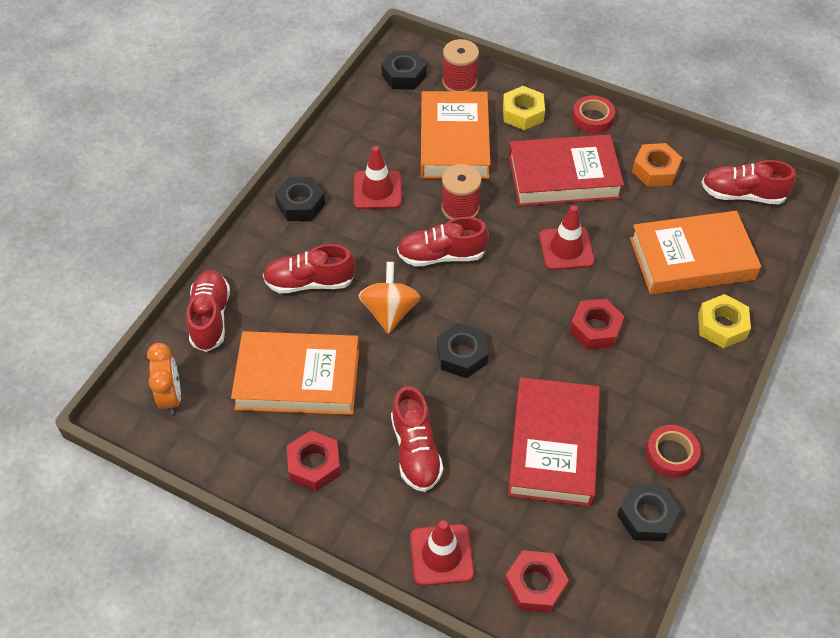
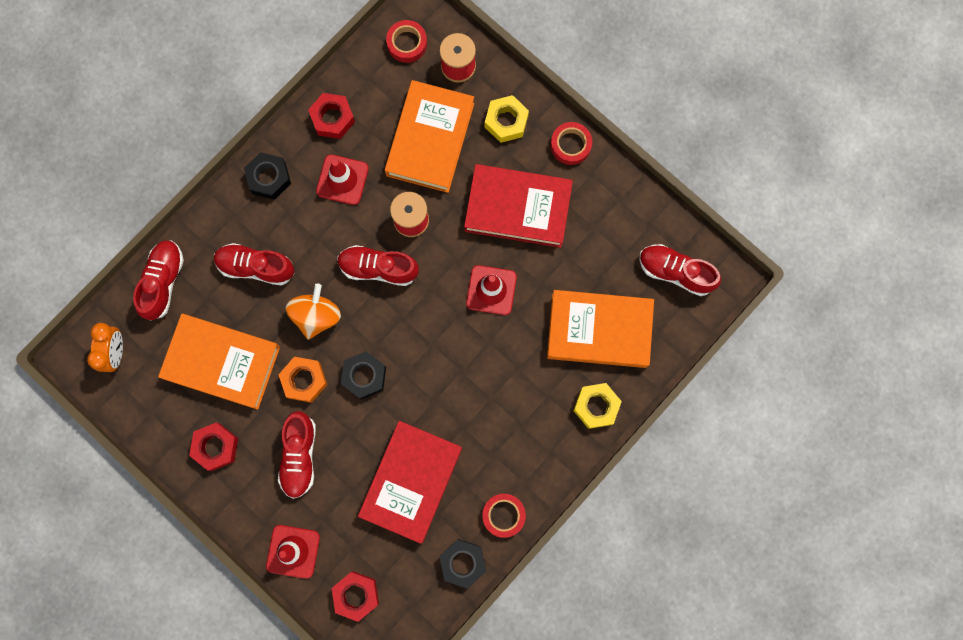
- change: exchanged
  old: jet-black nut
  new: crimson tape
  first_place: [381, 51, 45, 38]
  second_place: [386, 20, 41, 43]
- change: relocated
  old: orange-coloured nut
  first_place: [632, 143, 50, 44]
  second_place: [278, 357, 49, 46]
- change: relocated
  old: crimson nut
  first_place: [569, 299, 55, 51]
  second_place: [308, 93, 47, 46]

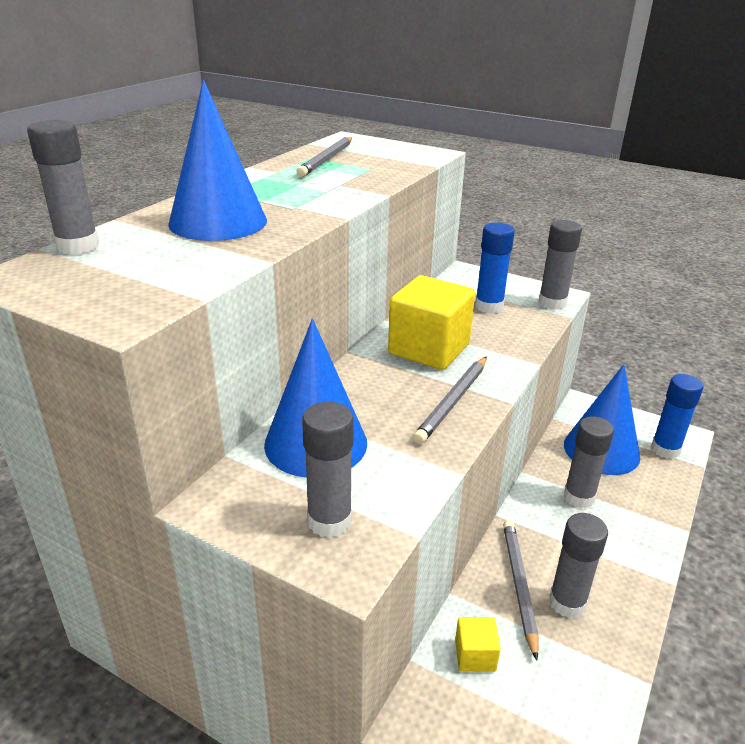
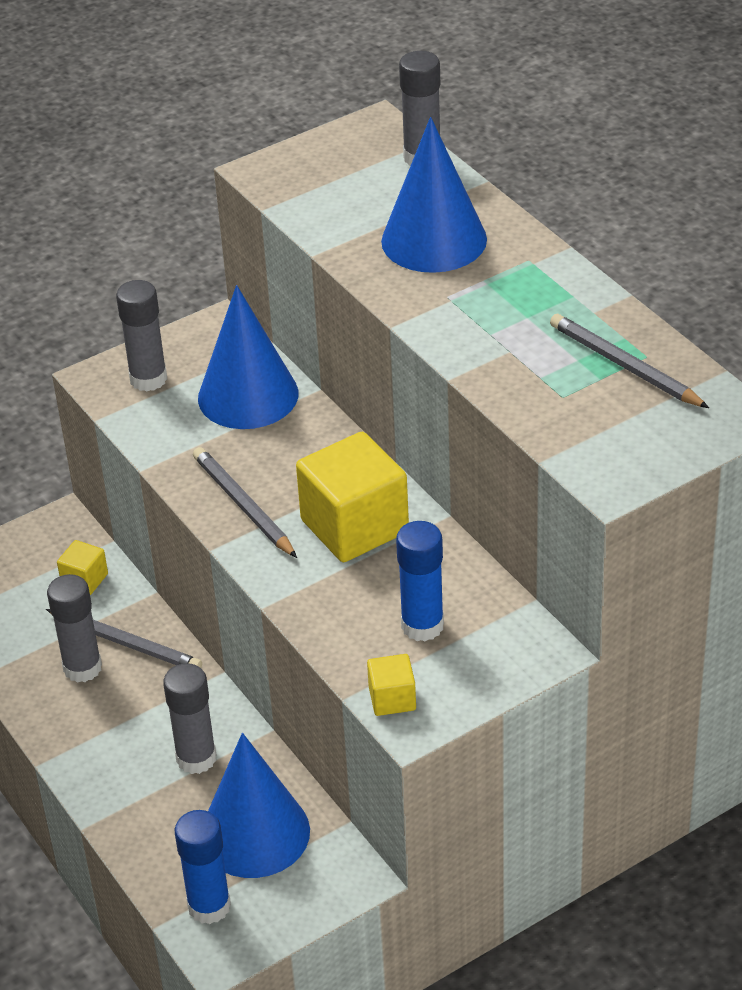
- change: exchanged
  old: grey stick of glue
  new: yellow cube
  first_place: [538, 220, 44, 90]
  second_place: [367, 654, 49, 62]

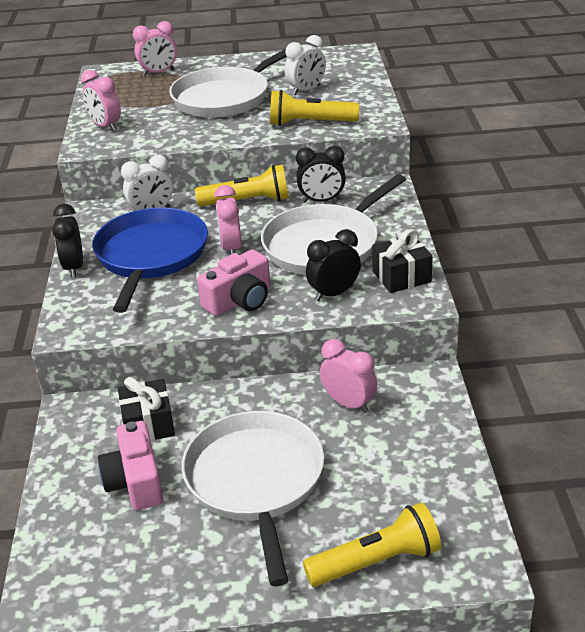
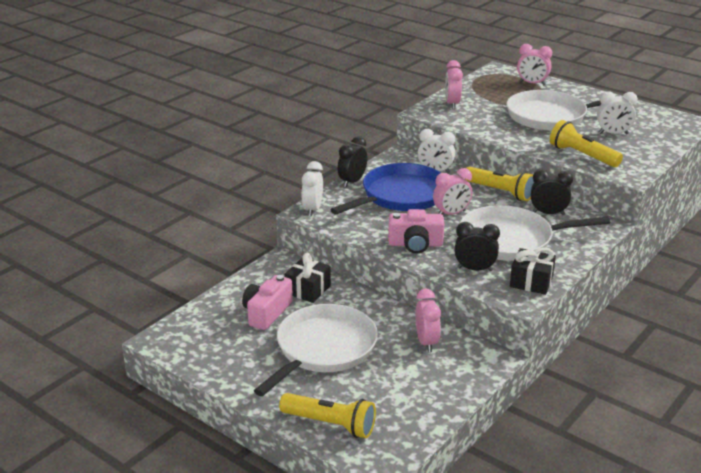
- change: spun
  old: jet-black bedside clock
  first_place: [296, 146, 50, 56]
  second_place: [531, 169, 42, 46]
  degrees: 150
- change: spun
  old: rose-pink bedside clock
  first_place: [214, 185, 27, 70]
  second_place: [433, 168, 39, 47]
  degrees: -150
- change: appeared
  new: pure white bedside clock
  second_place: [302, 161, 21, 56]

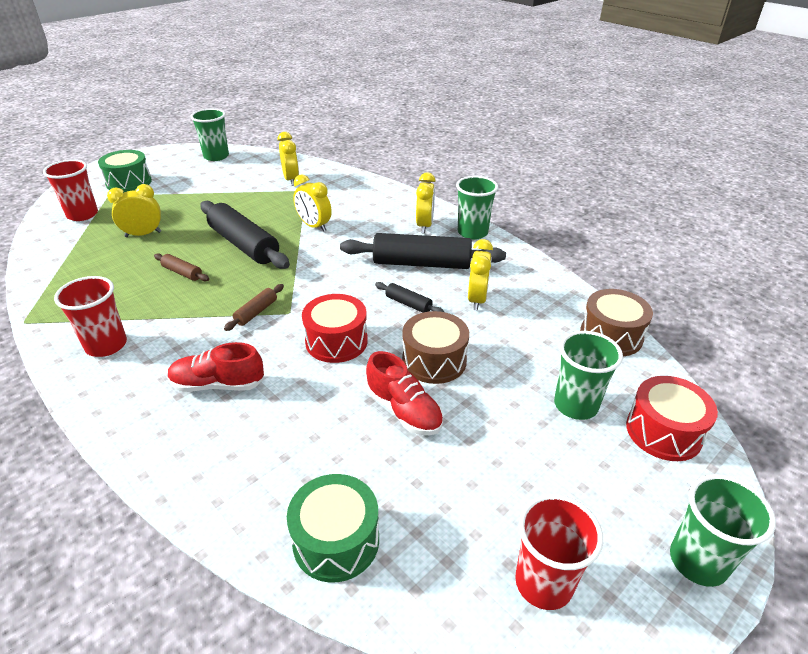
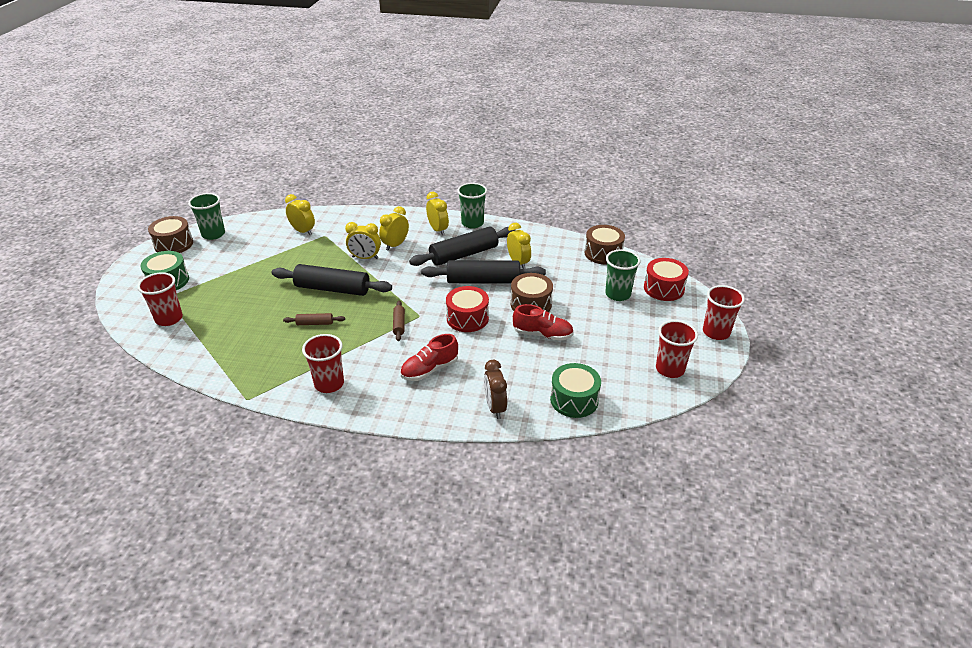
- change: relocated
  old: yellow bedside clock
  first_place: [107, 184, 54, 53]
  second_place: [379, 206, 30, 45]
- change: size
  old: jet-black dough roller
  first_place: [375, 282, 69, 31]
  second_place: [421, 260, 125, 24]
  factor: 2.17
- change: colour
  old: green beaker
  new: crimson beaker
  first_place: [670, 474, 106, 113]
  second_place: [703, 285, 42, 55]
- change: appeared
  new: russet snare drum
  second_place: [148, 216, 45, 37]
- change: appeared
  new: russet bedside clock
  second_place: [484, 360, 23, 59]

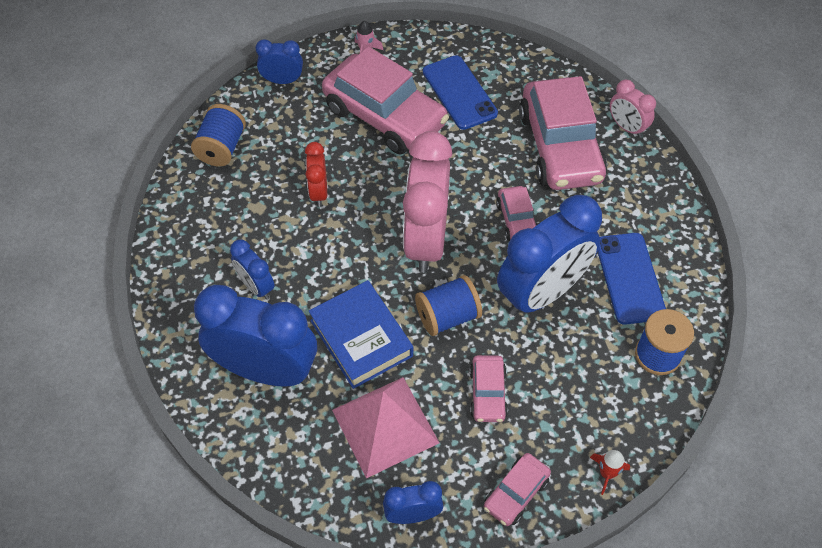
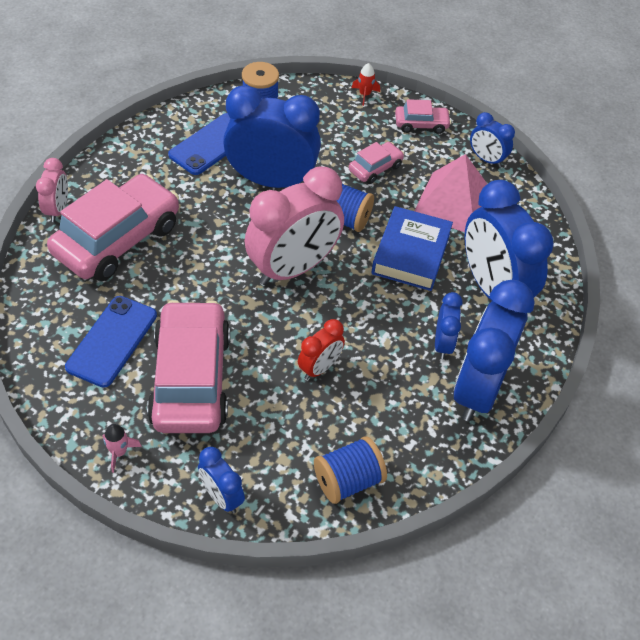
- change: missing
  old: rose-pink automobile
  first_place: [496, 186, 41, 55]
- change: appeared
  new: royal blue bedside clock
  second_place: [454, 280, 81, 141]

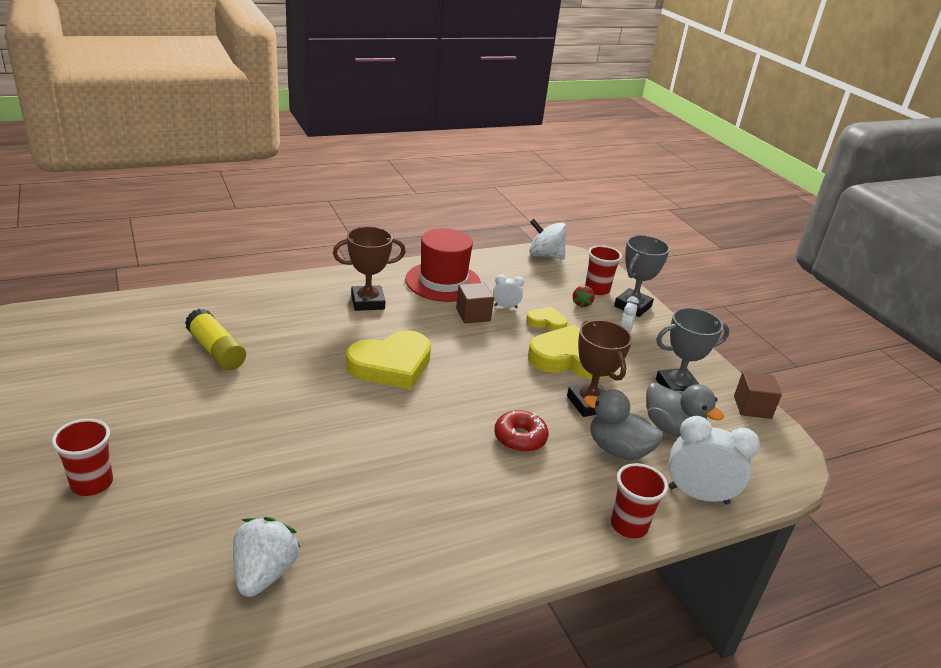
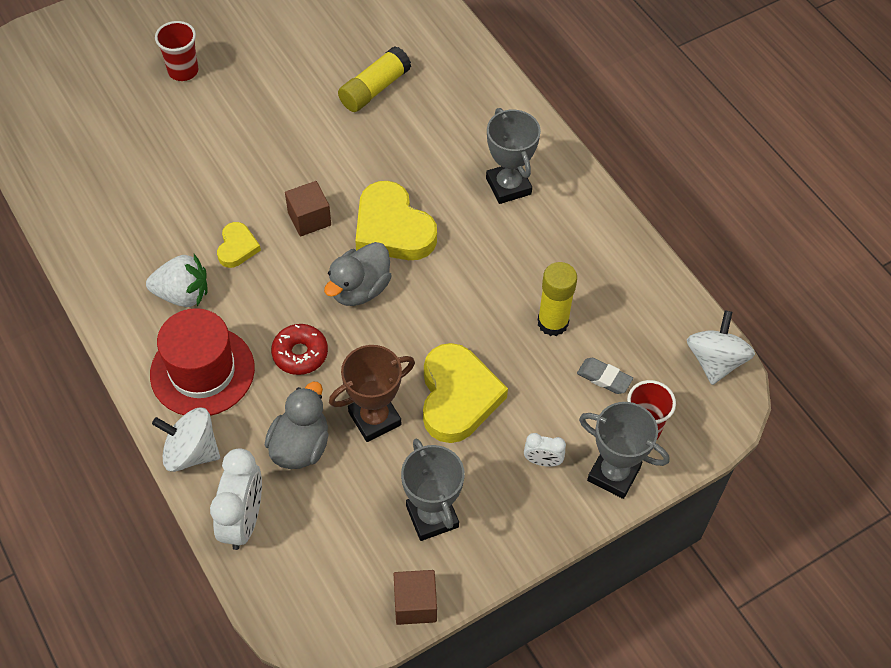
- change: colour
  old: russet prize cup
  new: grey prize cup
  first_place: [333, 226, 73, 85]
  second_place: [486, 108, 55, 96]
- change: relocated
  old: crimson top hat
  first_place: [405, 228, 76, 74]
  second_place: [150, 308, 105, 108]
- change: exchanged
  old: pure white bedside clock
  new: yellow stick of glue
  first_place: [493, 274, 31, 34]
  second_place: [538, 262, 39, 74]
- change: relocated
  old: russet cube
  first_place: [456, 283, 38, 40]
  second_place: [285, 181, 46, 56]
- change: missing
  old: crimson toy strawberry
  first_place: [573, 286, 22, 22]
- change: relocated
  old: yellow love heart
  first_place: [526, 306, 42, 25]
  second_place: [217, 222, 44, 46]
- change: relocated
  old: grey toy duck
  first_place: [646, 383, 78, 54]
  second_place: [324, 242, 68, 64]
- change: exchanged
  old: crimson beaker
  new: pure white toy top
  first_place: [611, 463, 57, 75]
  second_place: [152, 408, 68, 64]
- change: relocated
  old: pure white toy strawberry
  first_place: [233, 517, 68, 80]
  second_place: [146, 254, 62, 53]
- change: appeared
  new: grey eraser
  second_place: [577, 358, 56, 36]

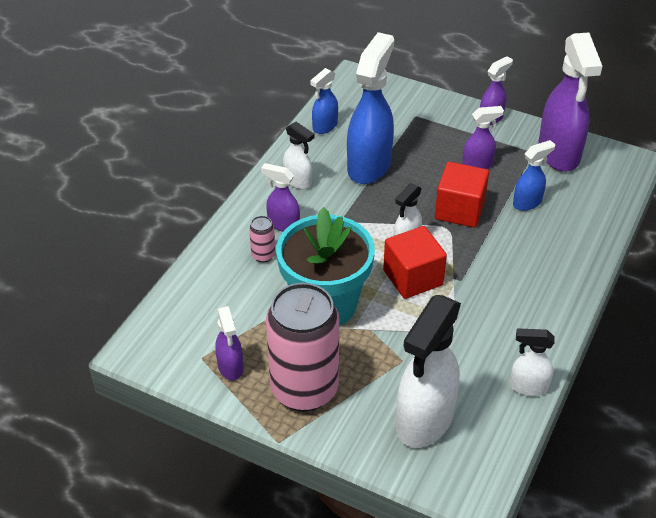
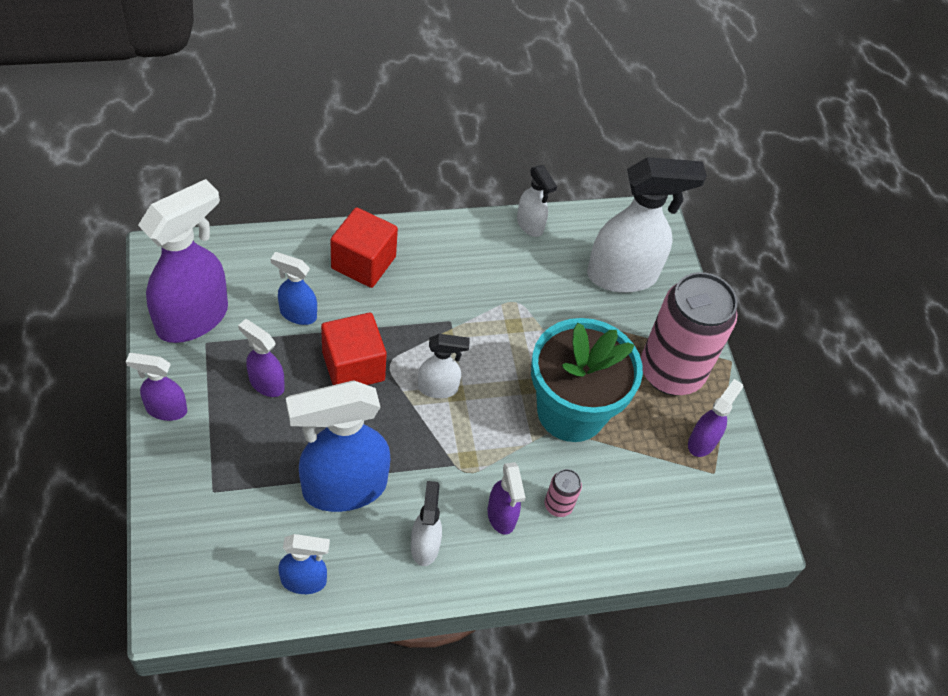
- change: relocated
  old: crimson cube
  first_place: [383, 226, 64, 73]
  second_place: [330, 207, 68, 81]

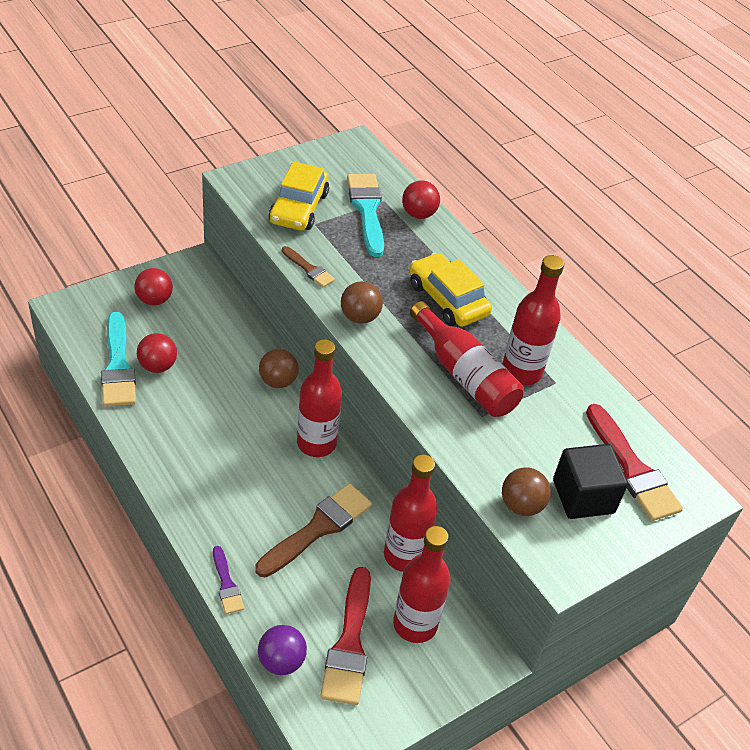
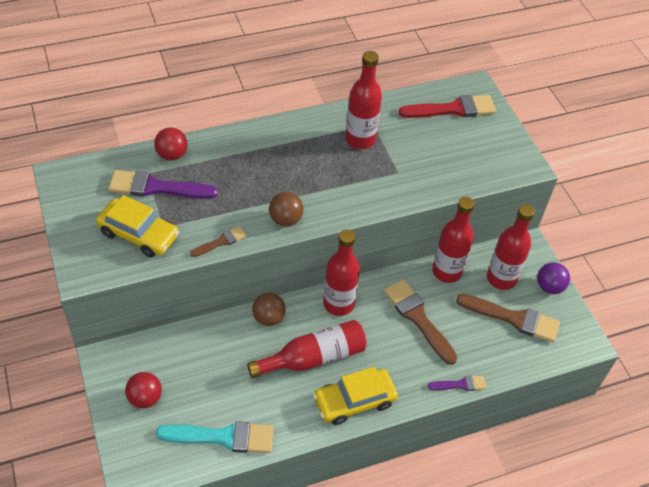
- change: colour
  old: teal paintbrush
  new: royal purple paintbrush
  first_place: [347, 174, 37, 83]
  second_place: [108, 170, 110, 29]
- change: relocated
  old: yellow automobile
  first_place: [409, 253, 83, 74]
  second_place: [313, 367, 85, 58]
- change: relocated
  old: crimson flask
  first_place: [410, 301, 114, 116]
  second_place: [247, 320, 120, 58]
- change: missing
  old: crimson play ball
  first_place: [137, 333, 40, 40]
- change: missing
  old: jet-black cube
  first_place: [553, 444, 75, 75]
- change: missing
  old: russet play ball
  first_place: [502, 467, 49, 49]
- change: colour
  old: crimson paintbrush
  new: russet paintbrush
  first_place: [321, 567, 50, 138]
  second_place: [456, 294, 104, 48]
- change: relocated
  old: royal purple play ball
  first_place: [258, 625, 49, 50]
  second_place: [537, 262, 33, 32]

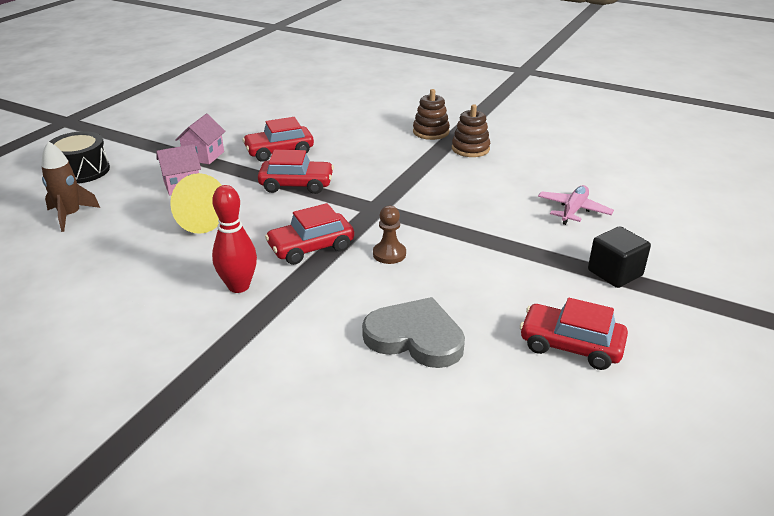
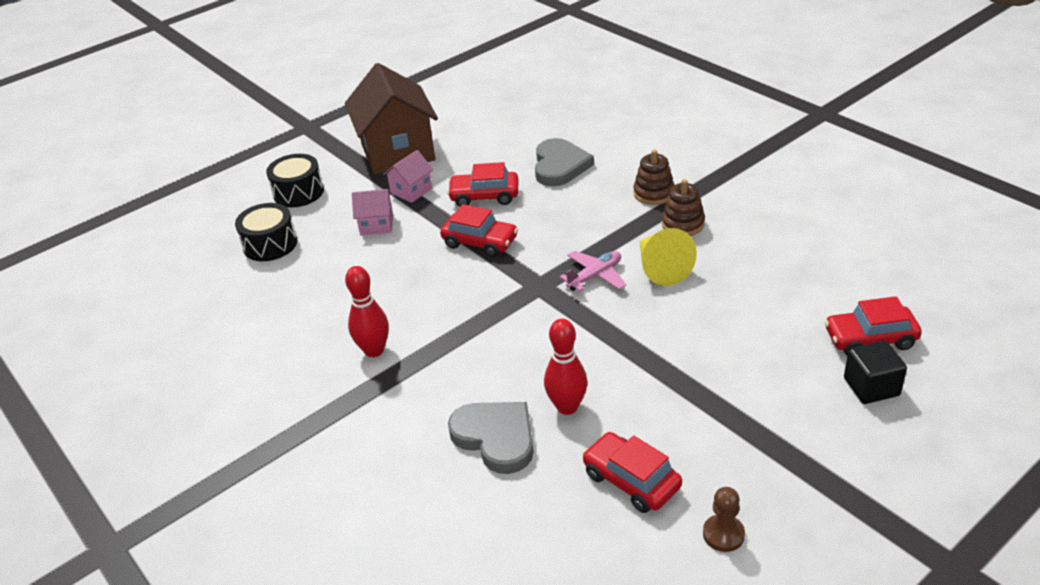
- change: exchanged
  old: russet toy rocket
  new: jet-black snare drum
  first_place: [41, 141, 59, 91]
  second_place: [235, 203, 62, 58]
- change: relocated
  old: yellow solid cone
  first_place: [170, 173, 52, 61]
  second_place: [640, 228, 57, 58]
- change: relocated
  old: rose-pink toy plane
  first_place: [538, 185, 76, 40]
  second_place: [560, 251, 66, 40]
- change: relocated
  old: crimson automobile
  first_place: [265, 203, 89, 62]
  second_place: [824, 296, 98, 59]
- change: relocated
  old: russet pawn
  first_place: [373, 206, 33, 58]
  second_place: [703, 487, 42, 65]
- change: relocated
  old: jet-black cube
  first_place: [588, 226, 63, 62]
  second_place: [844, 340, 63, 64]
- change: appeared
  new: russet toy house
  second_place: [345, 63, 93, 112]
- change: appeared
  new: grey love heart
  second_place: [535, 138, 59, 48]
- change: appeared
  new: crimson tenpin
  second_place: [544, 319, 44, 96]

